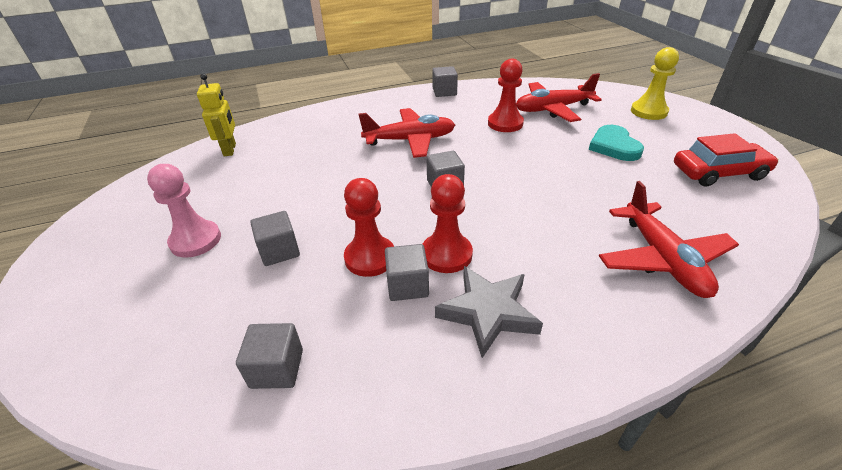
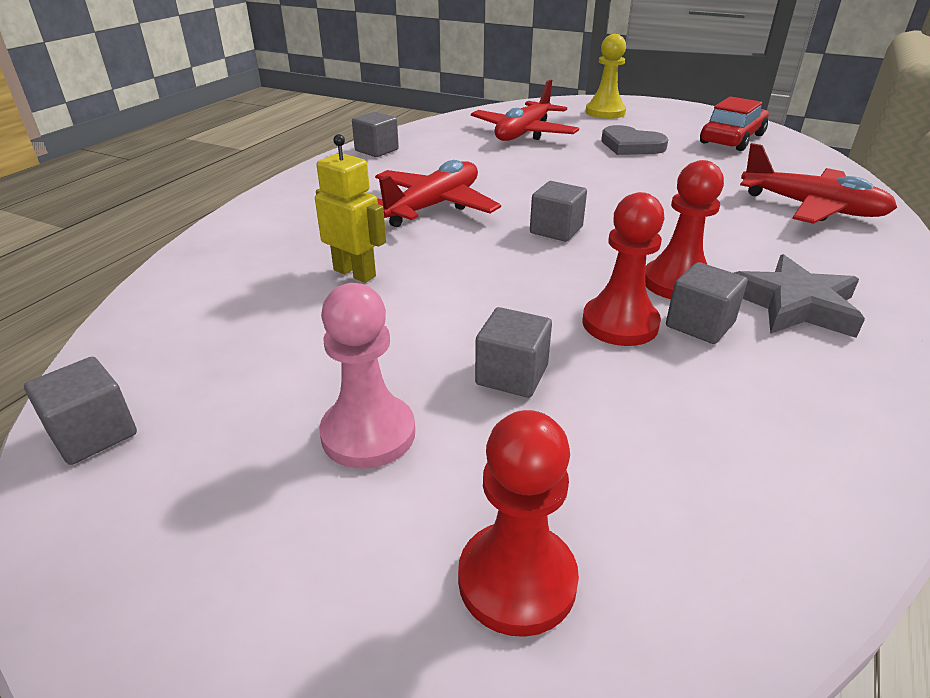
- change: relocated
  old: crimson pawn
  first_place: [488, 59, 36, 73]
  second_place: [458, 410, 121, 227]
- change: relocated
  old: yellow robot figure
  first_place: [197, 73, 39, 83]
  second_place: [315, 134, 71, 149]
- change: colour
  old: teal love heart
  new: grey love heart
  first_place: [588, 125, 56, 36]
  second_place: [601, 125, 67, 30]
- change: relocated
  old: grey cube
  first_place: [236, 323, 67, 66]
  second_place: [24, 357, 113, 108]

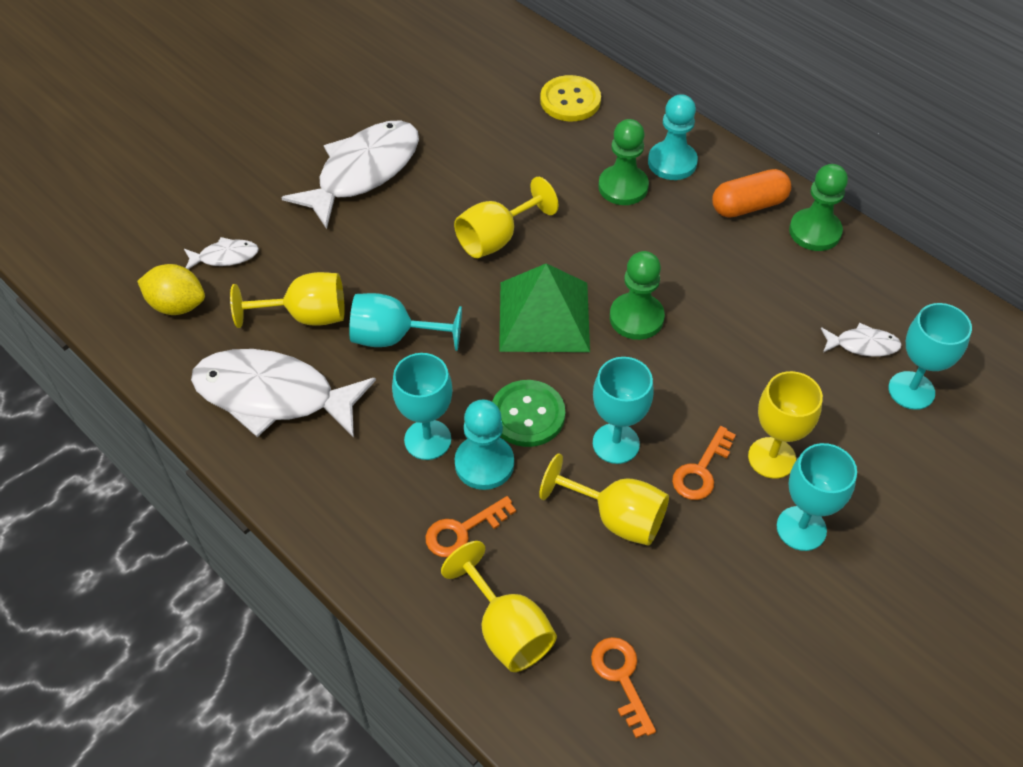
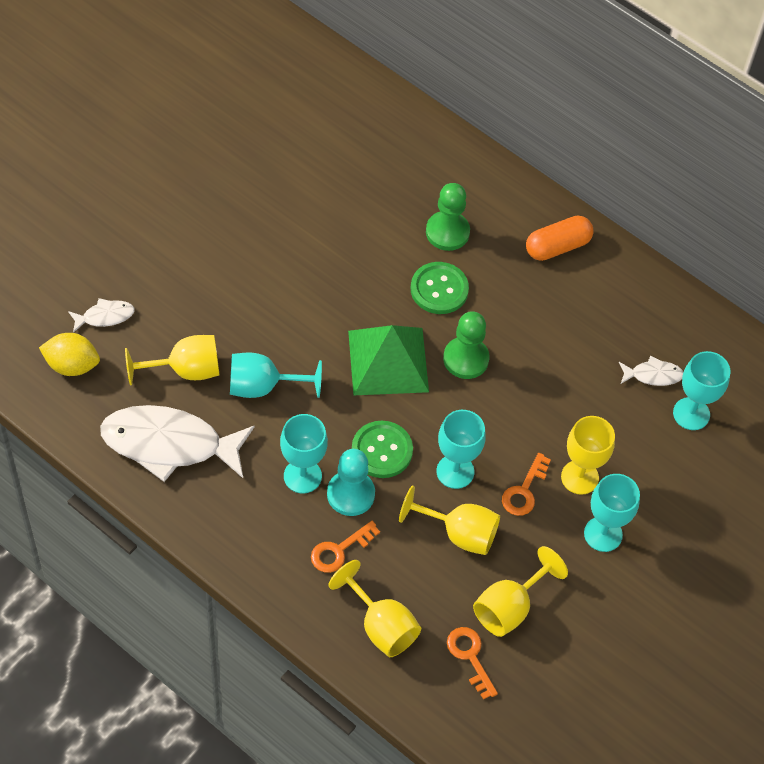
- change: missing
  old: yellow button
  first_place: [540, 75, 61, 46]
- change: missing
  old: teal pawn
  first_place: [648, 94, 50, 86]
- change: missing
  old: pure white fish figure
  first_place: [281, 120, 138, 109]
- change: missing
  old: green pawn
  first_place: [789, 164, 59, 87]
- change: relocated
  old: yellow goblet
  first_place: [454, 177, 105, 81]
  second_place: [473, 546, 95, 91]
- change: appeared
  new: green button
  second_place: [411, 262, 58, 52]

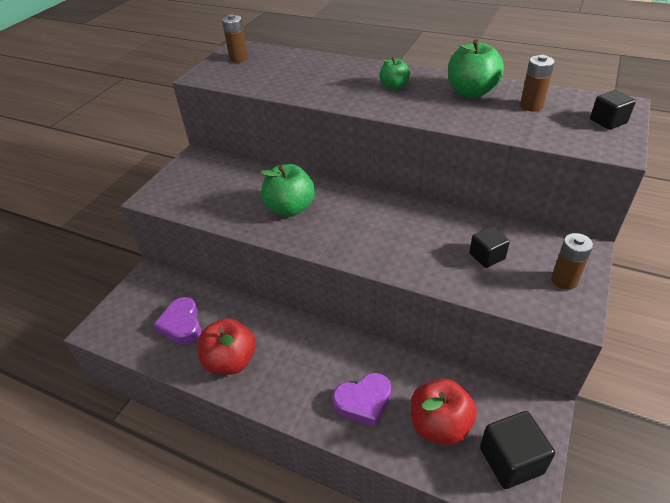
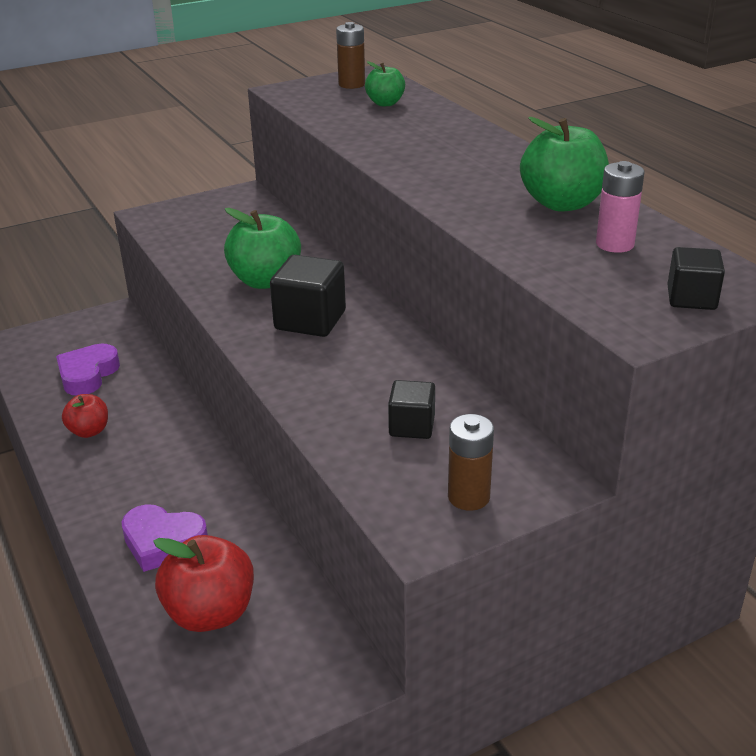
- change: colour
  old: russet battery
  new: rose-pink battery
  first_place: [520, 55, 35, 57]
  second_place: [596, 161, 49, 92]
- change: relocated
  old: green apple
  first_place: [380, 57, 30, 33]
  second_place: [365, 61, 40, 45]
- change: size
  old: crimson apple
  first_place: [198, 318, 58, 57]
  second_place: [62, 394, 46, 44]
  factor: 0.58
- change: relocated
  old: jet-black cube
  first_place: [480, 411, 75, 78]
  second_place: [270, 255, 76, 82]

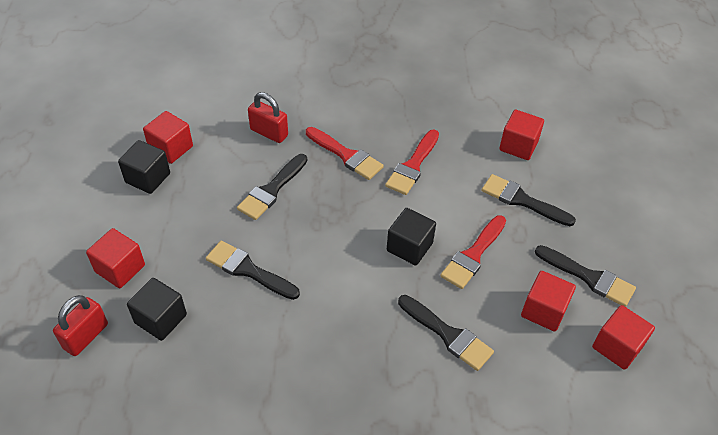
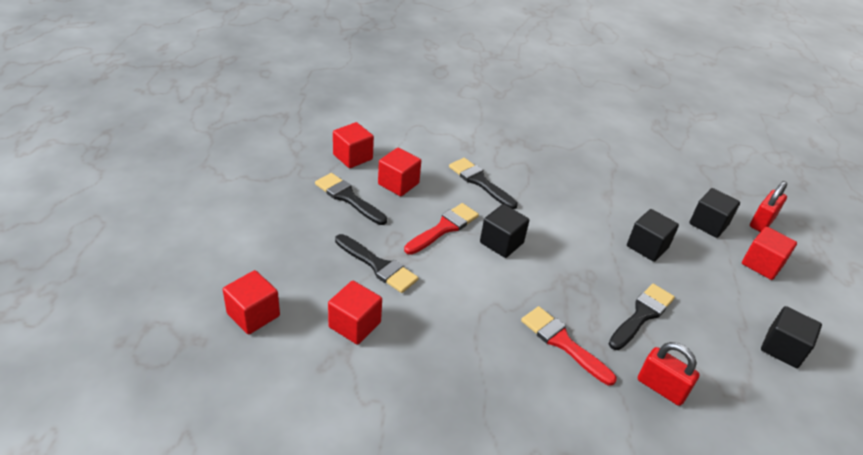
- change: relocated
  old: crimson cube
  first_place: [143, 111, 50, 53]
  second_place: [223, 270, 57, 64]
- change: missing
  old: crimson paintbrush
  first_place: [385, 130, 54, 65]
- change: exchanged
  old: jet-black paintbrush
  new: jet-black cube
  first_place: [206, 241, 94, 59]
  second_place: [627, 209, 52, 53]

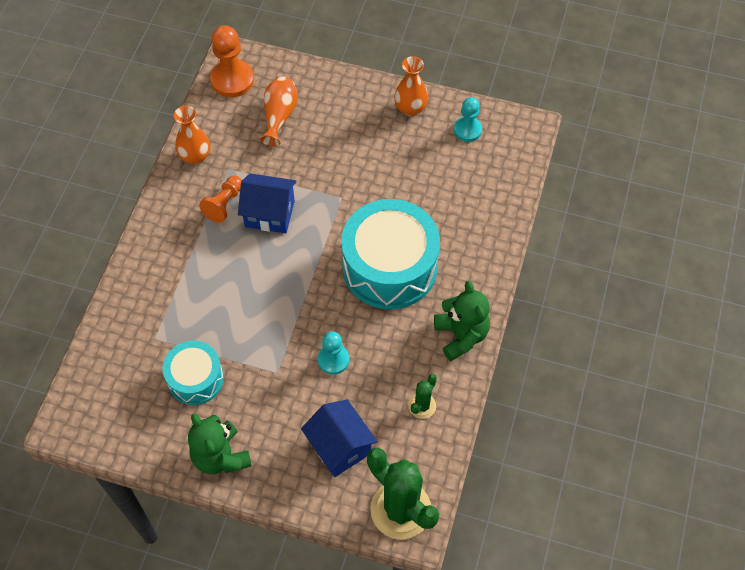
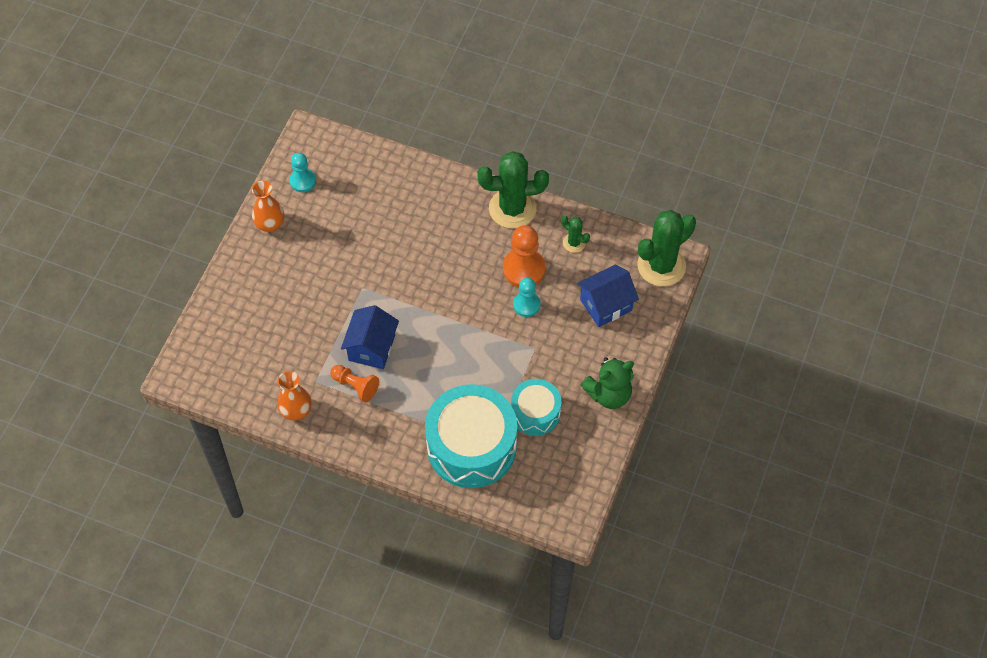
- change: relocated
  old: orange-coloured pawn
  first_place: [210, 25, 44, 72]
  second_place: [503, 225, 43, 62]
- change: missing
  old: orange-coloured vase
  first_place: [260, 77, 38, 69]
- change: relocated
  old: teal snare drum
  first_place: [341, 199, 99, 110]
  second_place: [425, 384, 92, 104]
- change: exchanged
  old: green stuffed bear
  new: green prickly plant
  first_place: [434, 281, 56, 80]
  second_place: [477, 151, 72, 78]

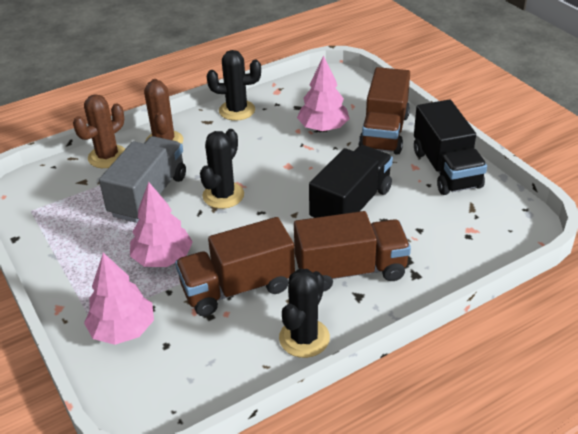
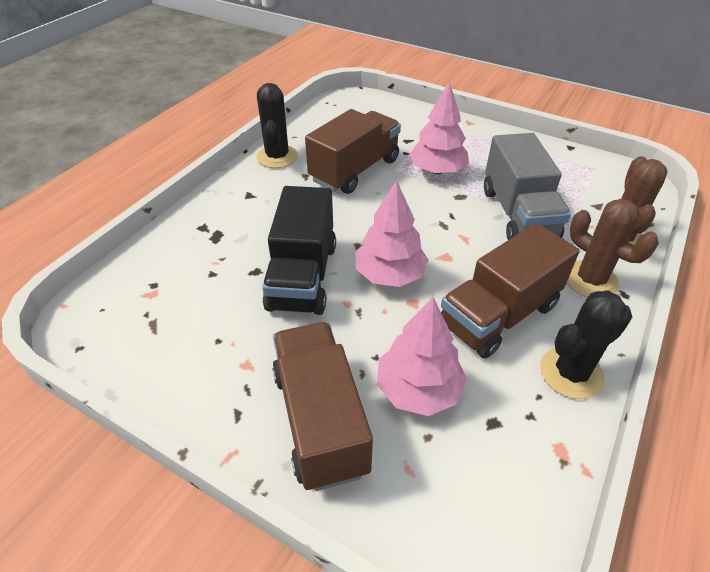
- change: missing
  old: jet-black toy truck
  first_place: [414, 100, 73, 95]
- change: missing
  old: jet-black prickly plant
  first_place: [200, 129, 44, 80]
- change: relocated
  old: russet toy truck
  first_place: [294, 211, 117, 81]
  second_place: [441, 223, 139, 136]
- change: relocated
  old: rose-pink tree
  first_place: [84, 253, 70, 92]
  second_place: [356, 180, 73, 107]

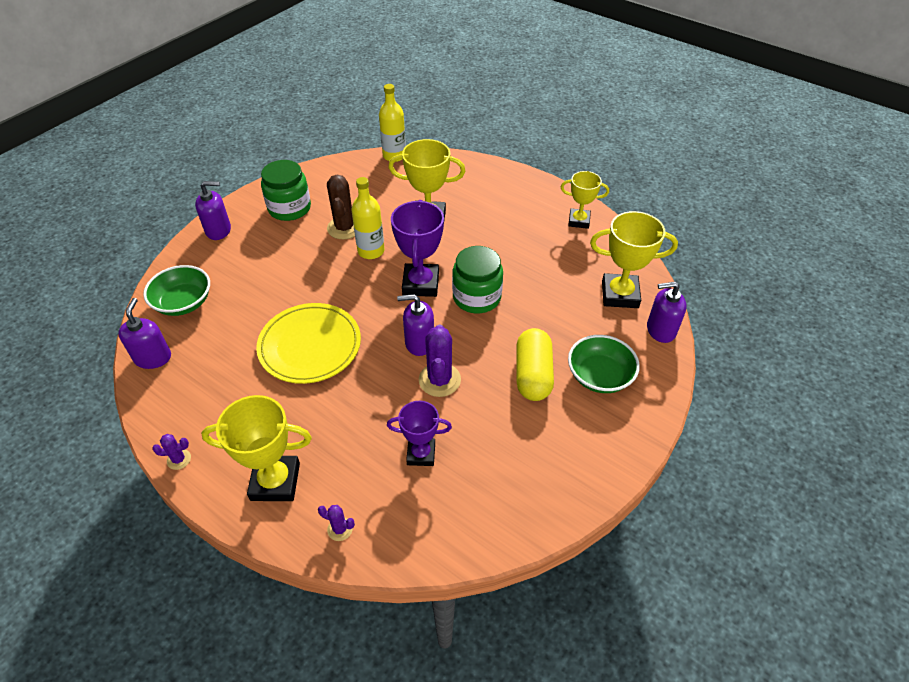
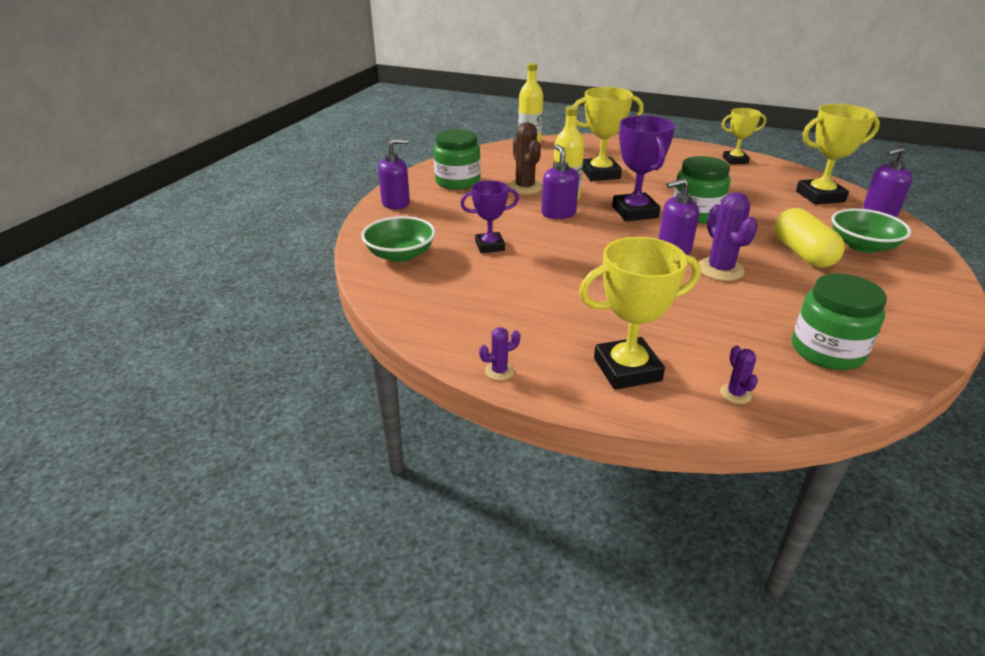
- change: relocated
  old: royal purple soap pump
  first_place: [118, 298, 53, 71]
  second_place: [541, 144, 38, 75]
- change: missing
  old: yellow flat dish
  first_place: [256, 303, 105, 81]
- change: relocated
  old: royal purple prize cup
  first_place: [387, 401, 65, 65]
  second_place: [460, 180, 59, 73]
- change: spun
  old: royal purple prickly plant
  first_place: [318, 505, 37, 36]
  second_place: [720, 346, 38, 58]
  degrees: 75
- change: appeared
  new: green preserve jar
  second_place: [792, 274, 95, 96]

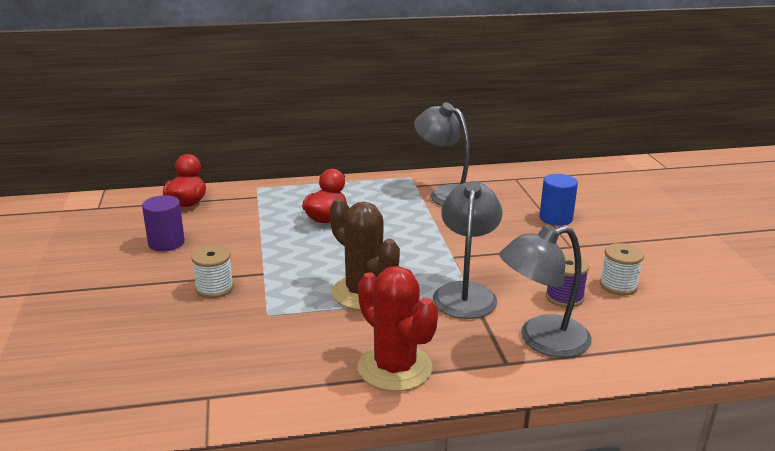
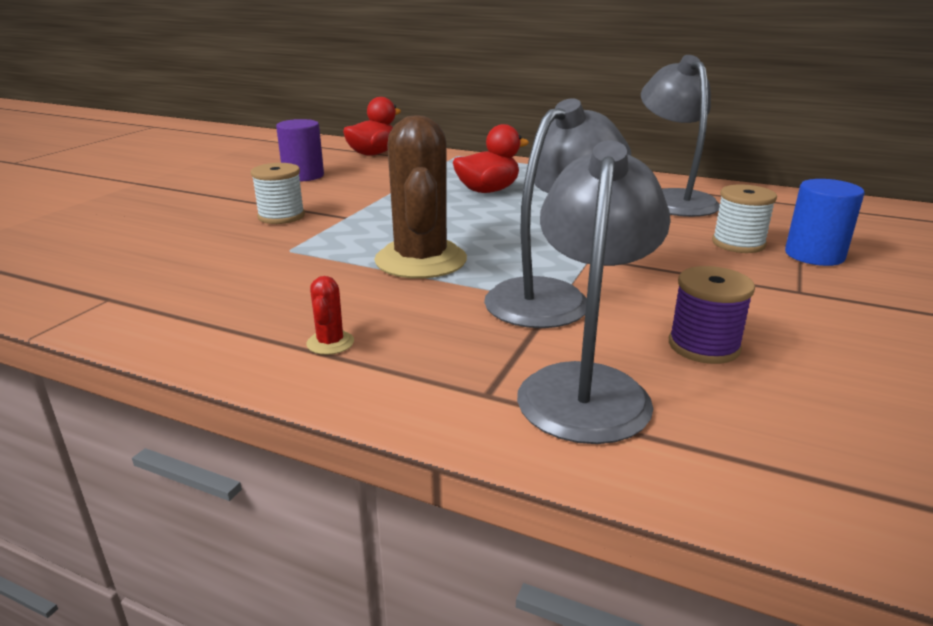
- change: spun
  old: grey lamp
  first_place: [499, 225, 93, 133]
  second_place: [517, 140, 154, 304]
  degrees: 90
- change: relocated
  old: pure white bobbin
  first_place: [600, 243, 44, 52]
  second_place: [712, 184, 65, 69]
- change: size
  old: crimson prickly plant
  first_place: [358, 266, 80, 126]
  second_place: [306, 276, 48, 79]
  factor: 0.4

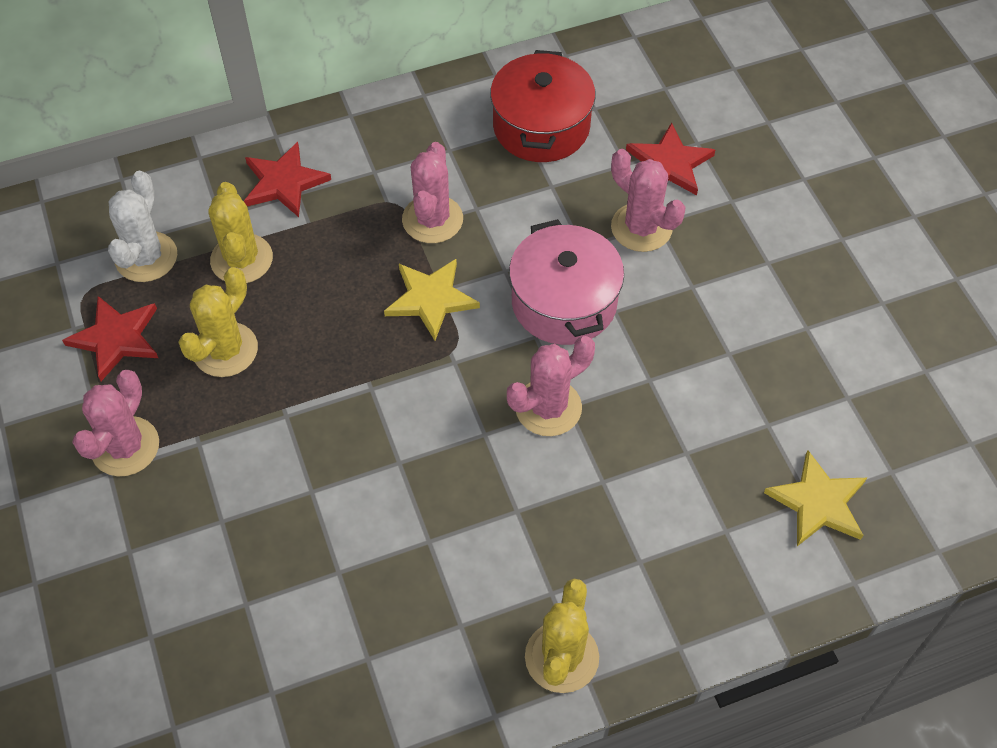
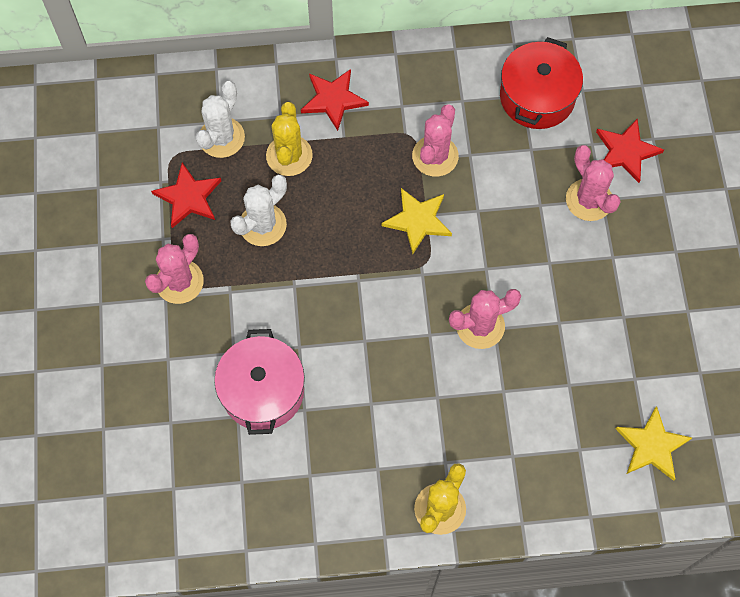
- change: relocated
  old: rose-pink cooking pot
  first_place: [509, 219, 115, 126]
  second_place: [214, 329, 91, 106]
- change: colour
  old: yellow prickly plant
  new: pure white prickly plant
  first_place: [178, 267, 80, 110]
  second_place: [230, 175, 57, 71]

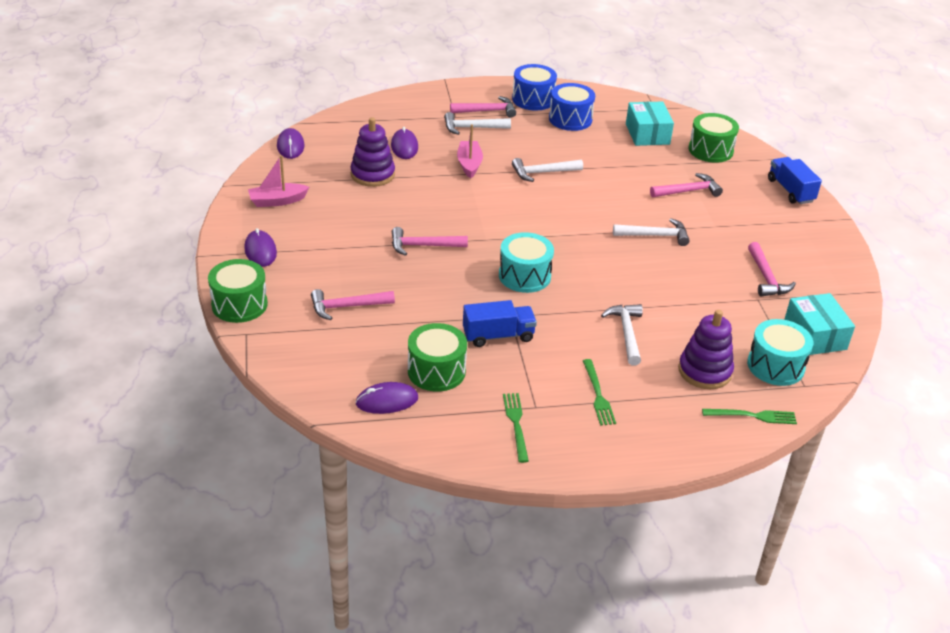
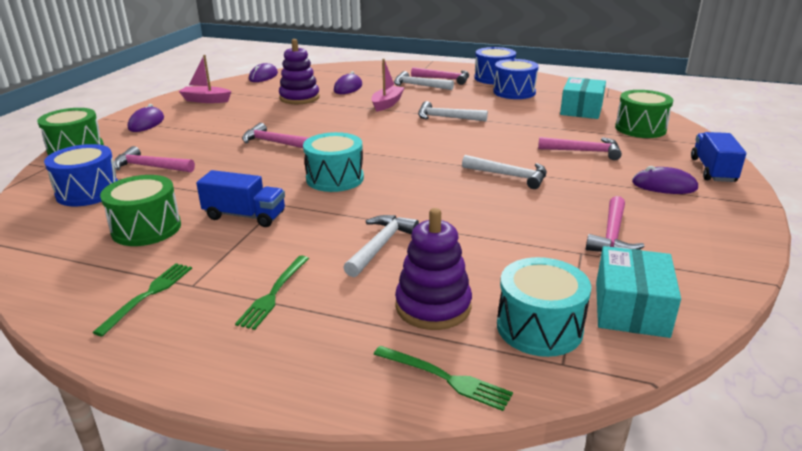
- change: relocated
  old: royal purple mouse
  first_place: [356, 382, 62, 32]
  second_place: [632, 166, 66, 28]
- change: appeared
  new: royal blue snare drum
  second_place: [44, 144, 74, 62]

